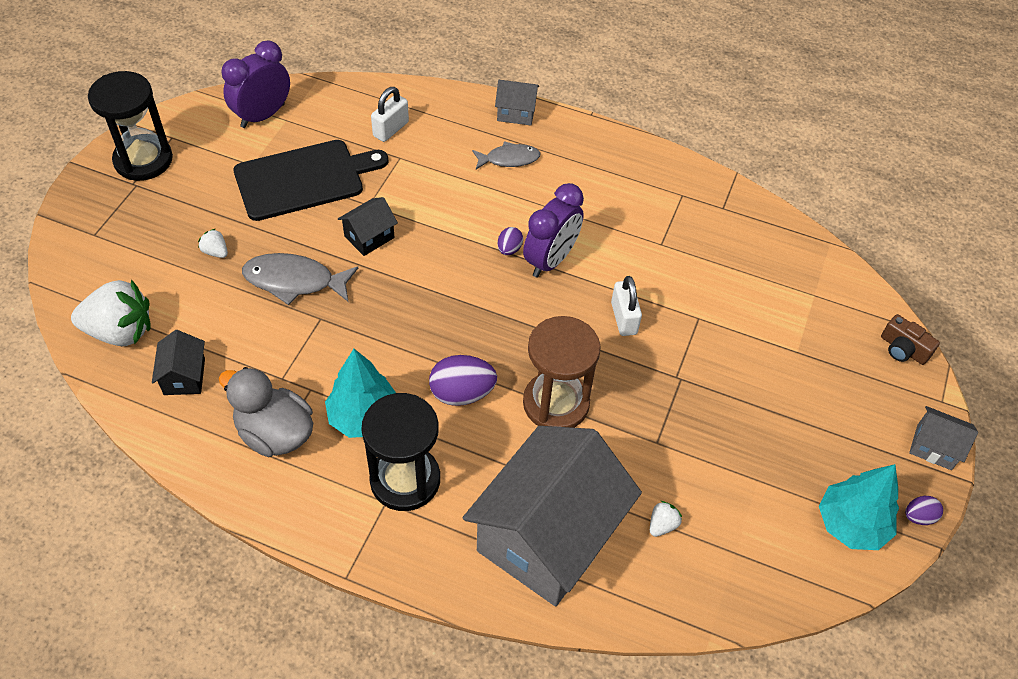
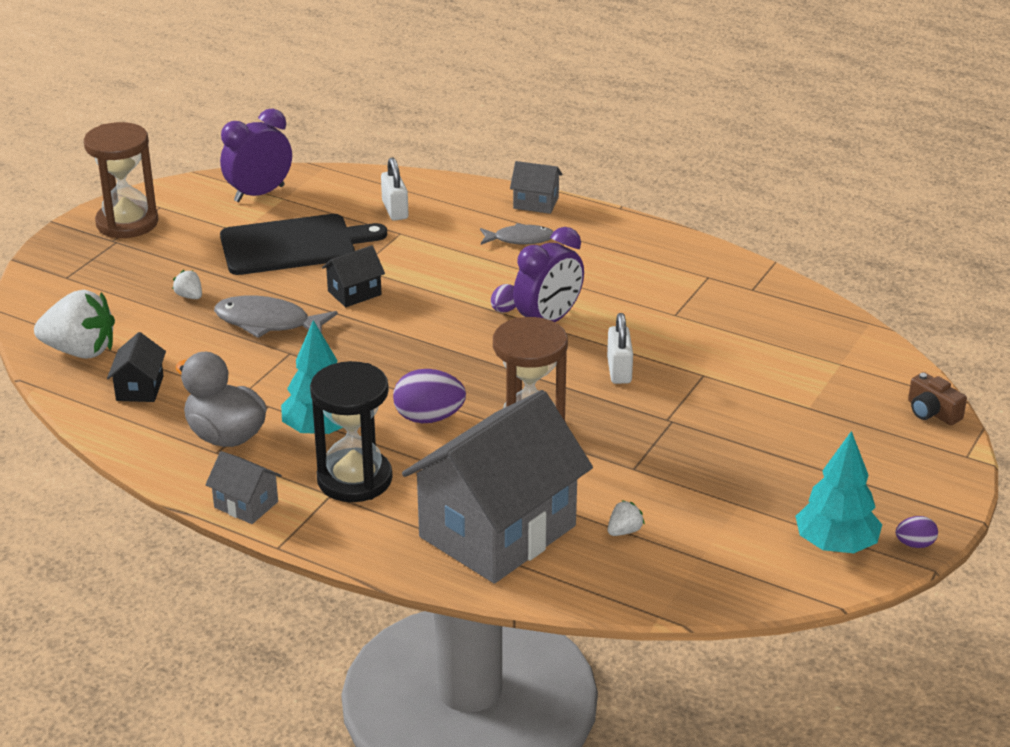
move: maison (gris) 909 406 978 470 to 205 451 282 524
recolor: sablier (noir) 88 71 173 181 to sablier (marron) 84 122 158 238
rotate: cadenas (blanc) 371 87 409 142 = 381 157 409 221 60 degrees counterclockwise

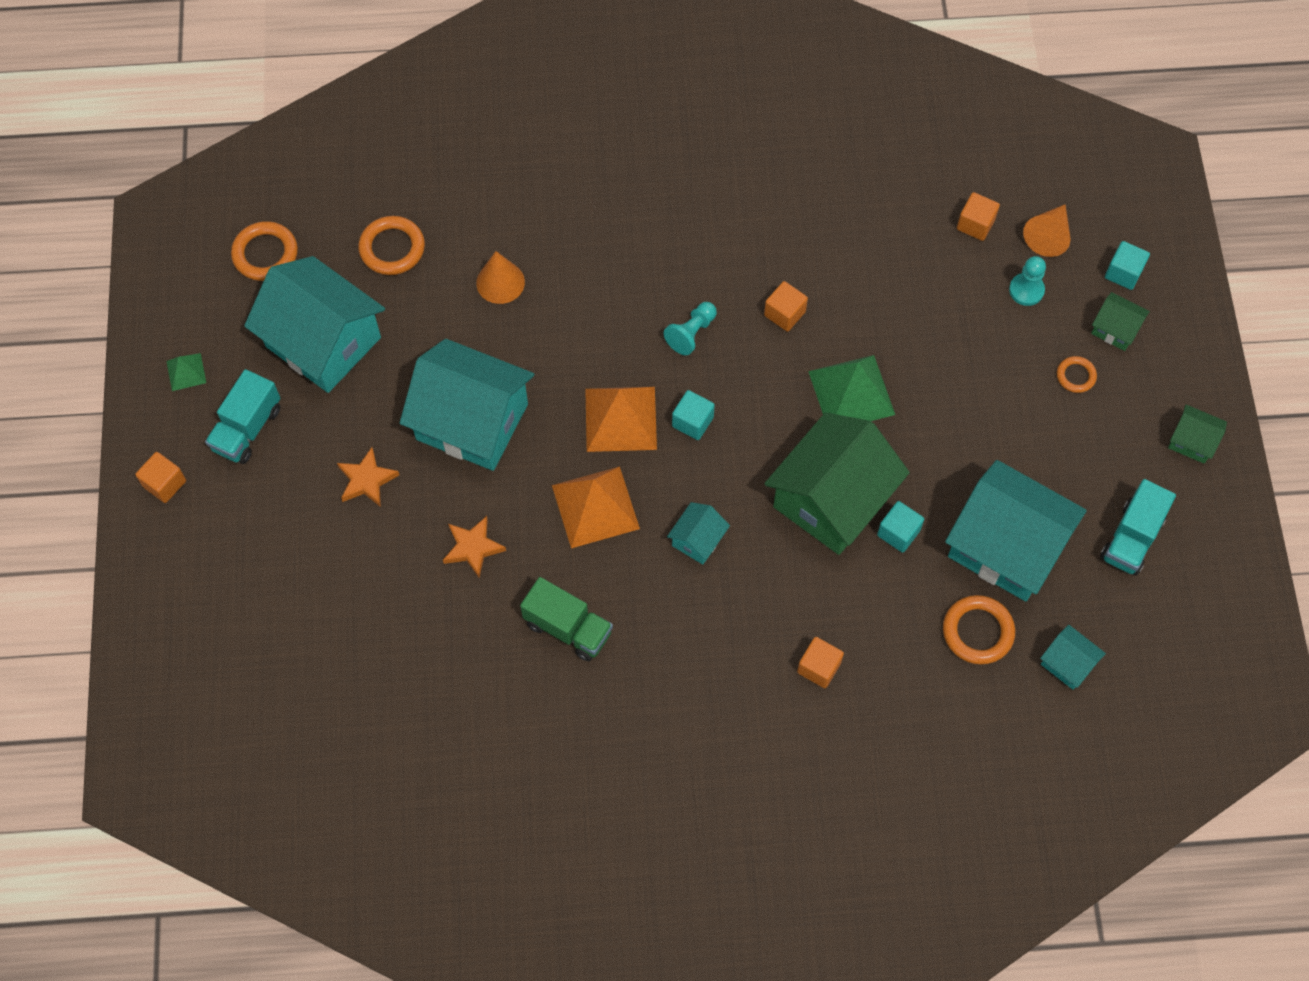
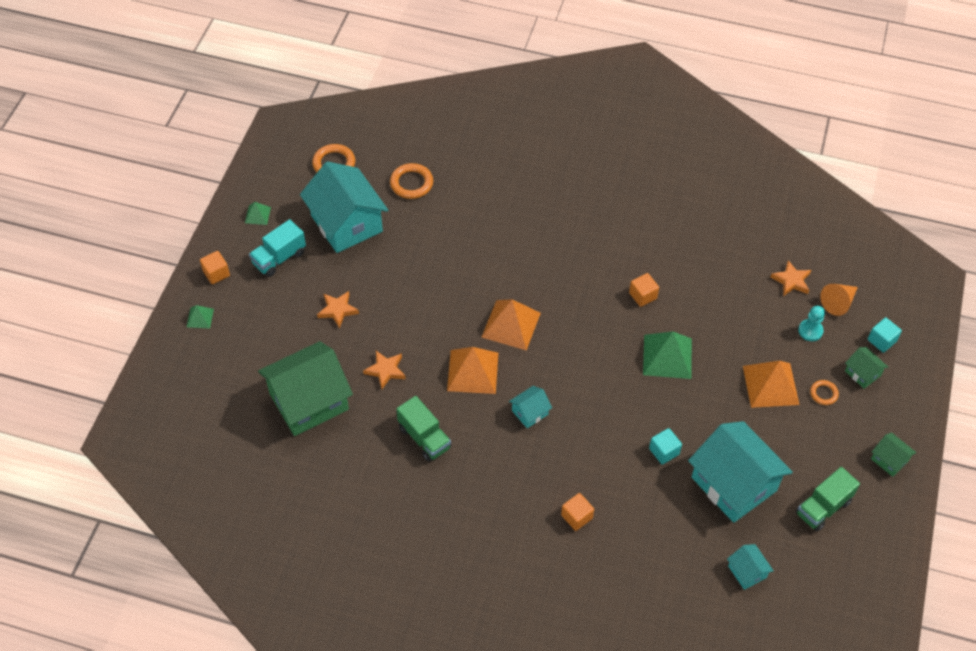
delete: maison (turquoise) 400 339 534 471; cône (orange) 476 251 525 304; pion (turquoise) 664 302 717 355; cube (turquoise) 672 390 715 440; anneau (orange) 943 595 1015 664
insert: pyramide (vert) 187 305 214 329; pyramide (orange) 743 361 799 408
move: maison (vert) 764 413 910 555 to 258 341 353 436
replace: cube (orange) 957 192 1000 241 to étoile (orange) 770 260 811 296
recolor: camion (turquoise) 1100 479 1176 576 to camion (vert) 796 467 860 531

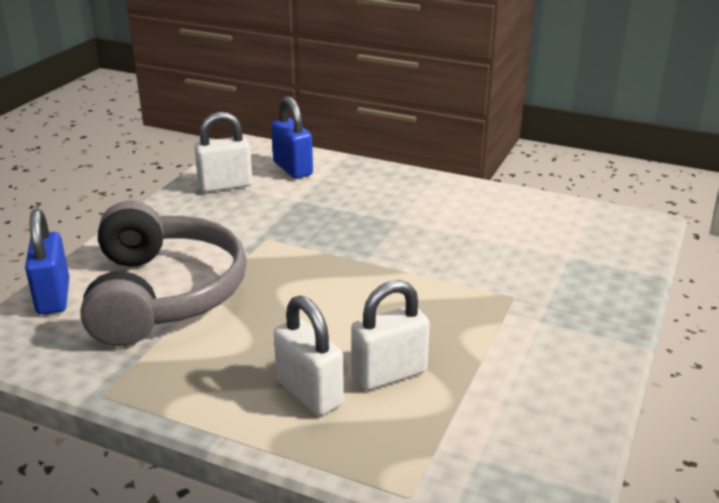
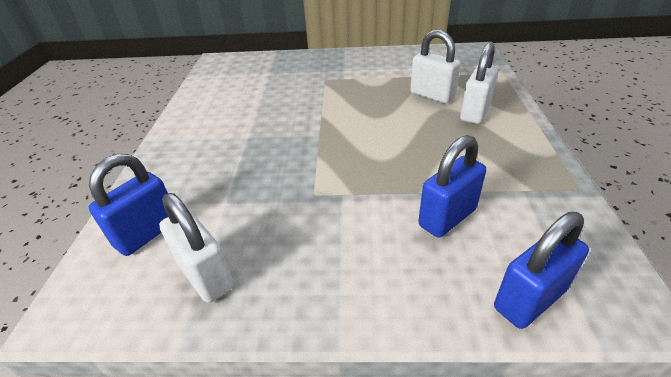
replace: casque audio (gris) 80 201 247 346 to cadenas (bleu) 418 135 486 238

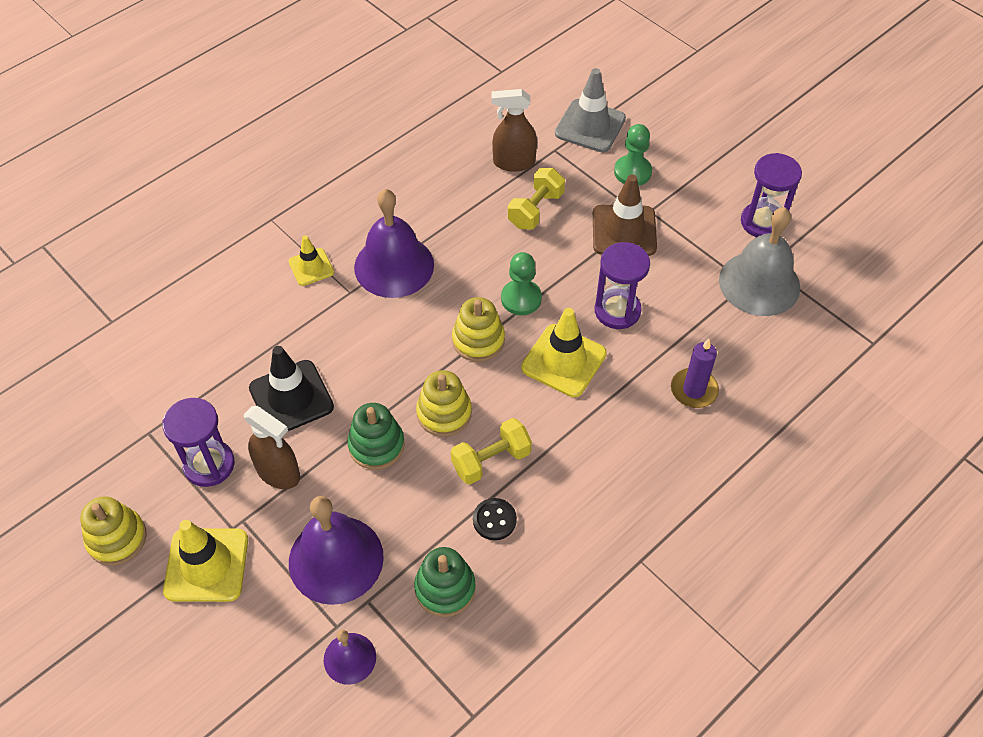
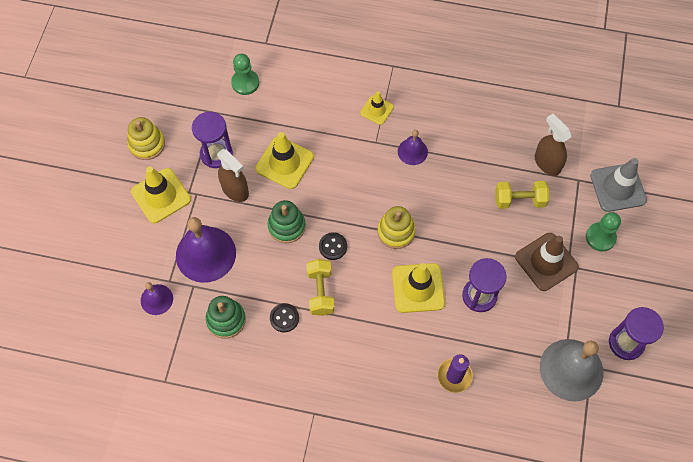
move: pion (vert) 501 252 542 315 to 231 54 259 95
replace: jouet à empiler (jaune) 416 370 472 436 to bouton (noir) 319 232 347 260
recolor: cône de chantier (noir) 249 346 334 431 to cône de chantier (jaune) 255 132 314 189
rotate: vaporisateur (marron) 244 406 300 489 = 217 149 249 202 45 degrees counterclockwise; haltère (jaune) 451 418 532 485 = 307 259 334 316 60 degrees clockwise
resize: cloche (violet) 354 189 434 298 = 398 130 428 165 x0.53

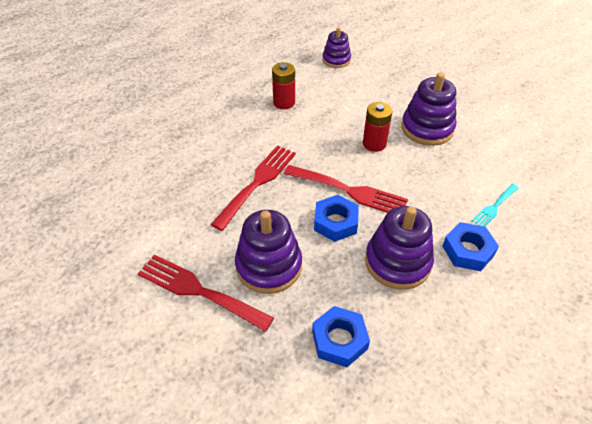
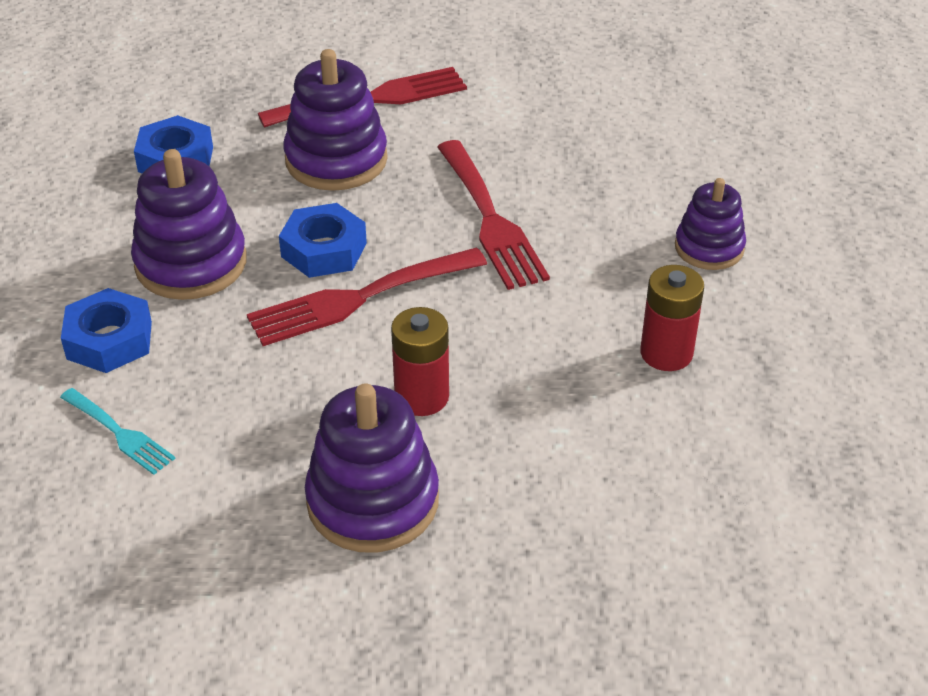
move: jouet à empiler (violet) 322 27 351 68 to 675 178 746 270
rotate: fourchette (turquoise) 471 184 519 227 = 60 388 176 475 135 degrees clockwise

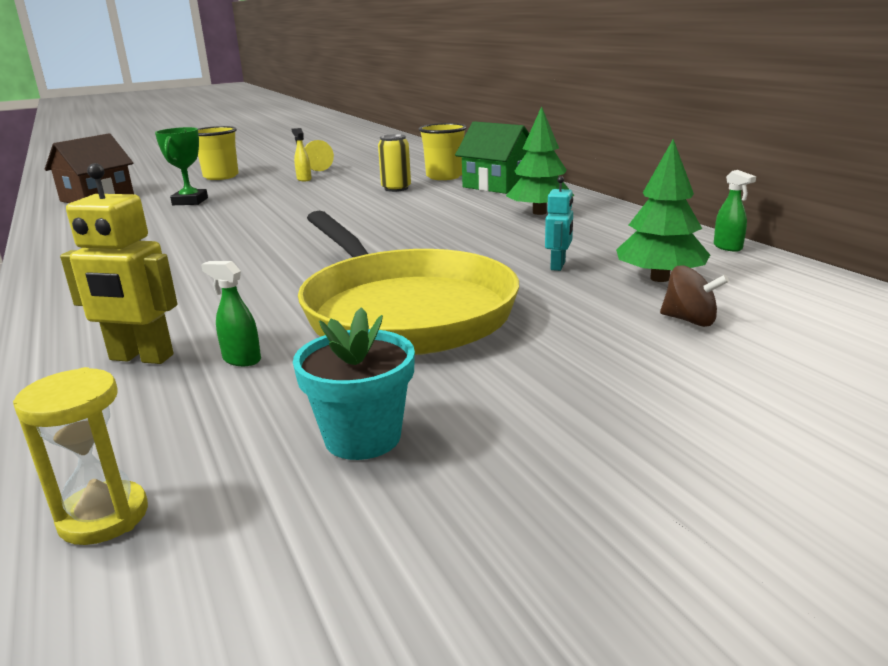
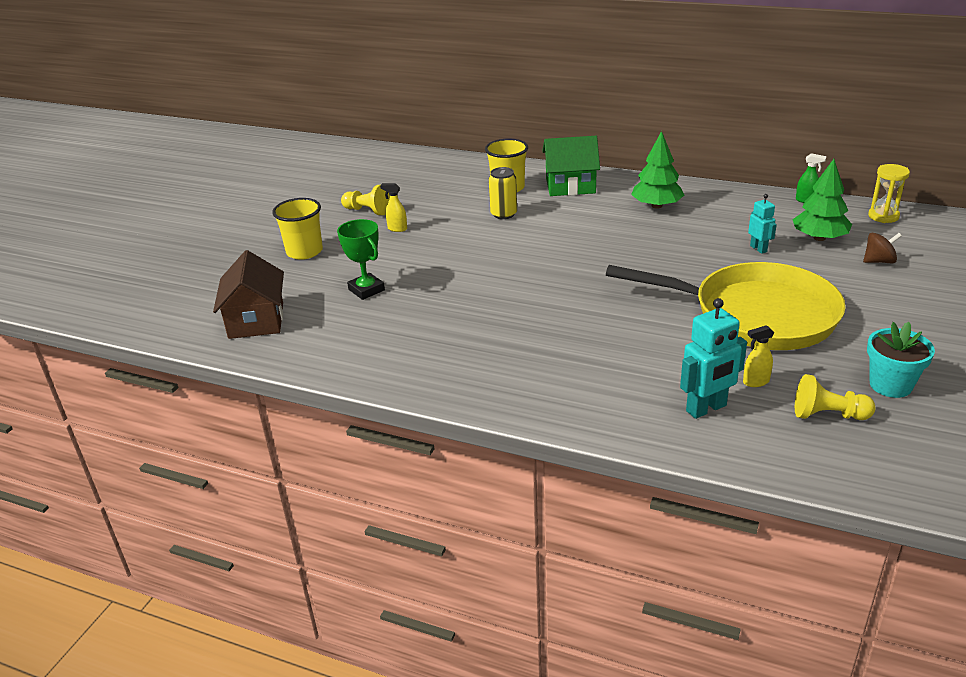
insert: pion (jaune) 795 374 876 420
move: sablier (jaune) 13 367 148 545 to 868 164 910 223
recolor: robot (jaune) 60 163 177 364 to robot (turquoise) 680 298 747 419; vaporisateur (vert) 201 261 261 366 to vaporisateur (jaune) 743 325 774 387

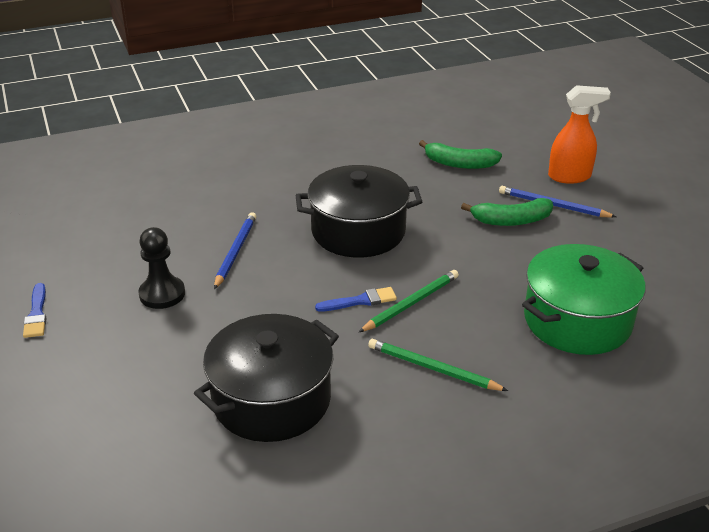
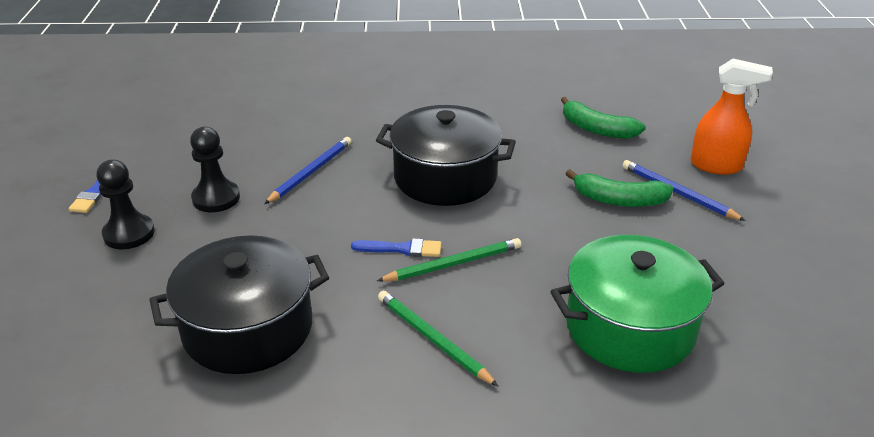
insert: pion (noir) 96 160 155 249

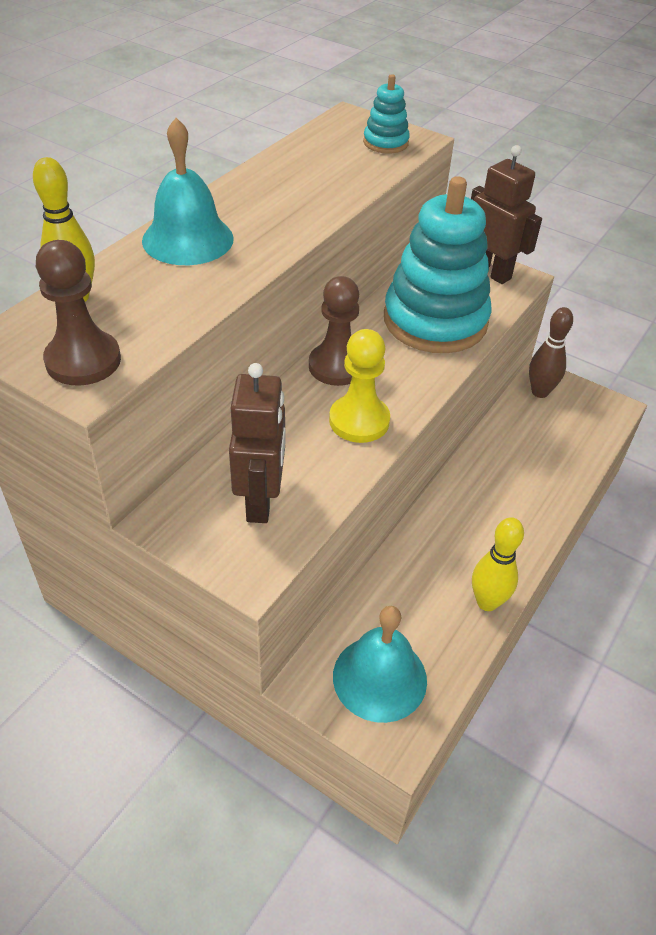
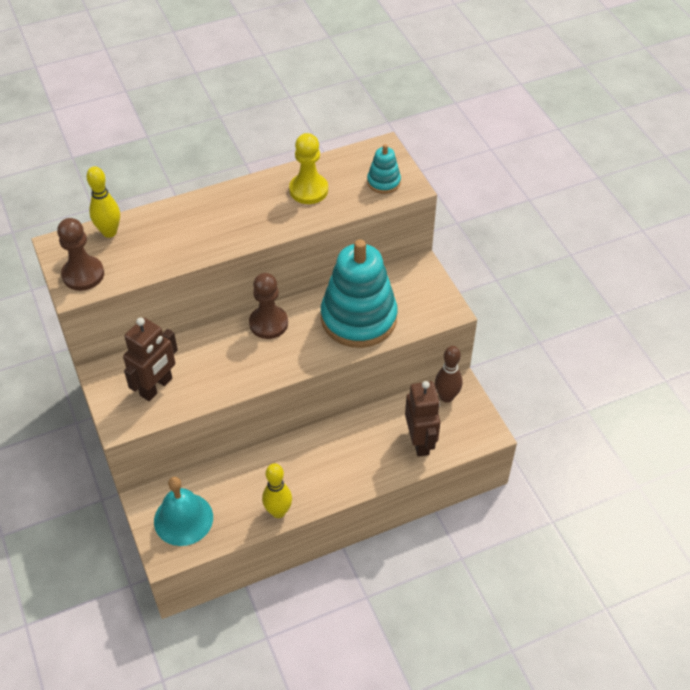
delete: cloche (turquoise) 142 118 234 265
move: pion (jaune) 329 329 390 443 to 289 133 328 204; robot (marron) 471 145 542 284 to 405 381 441 457

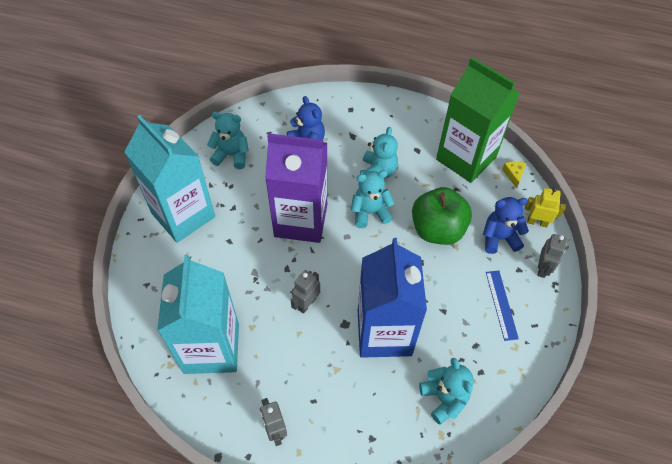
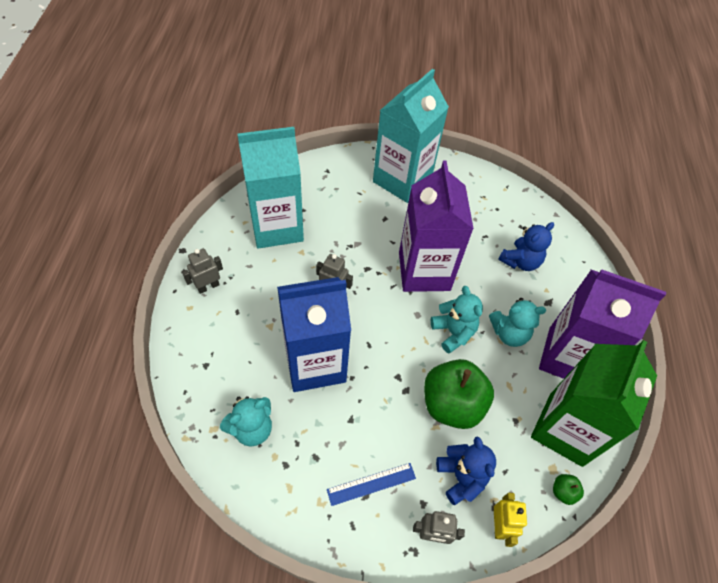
delete: ours en peluche (turquoise) 207 112 249 169
insert: brique de lait (violet) 539 269 666 379
replace: fromage (jaune) 502 161 526 189 to pomme (vert) 553 474 584 505

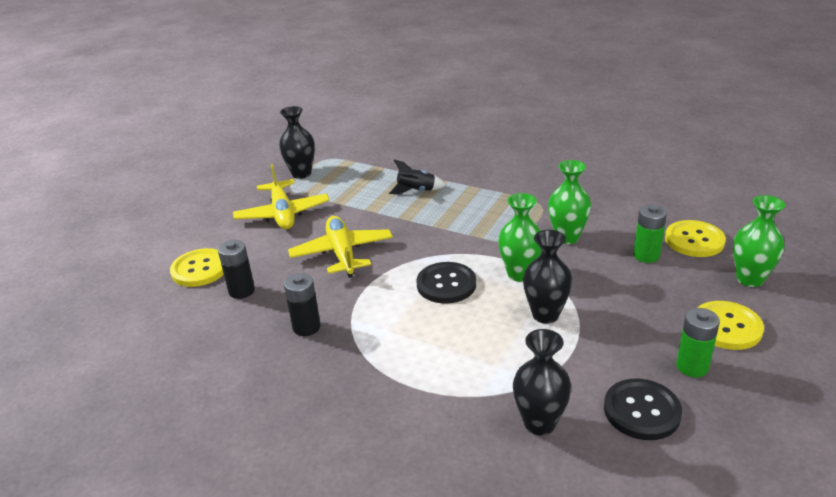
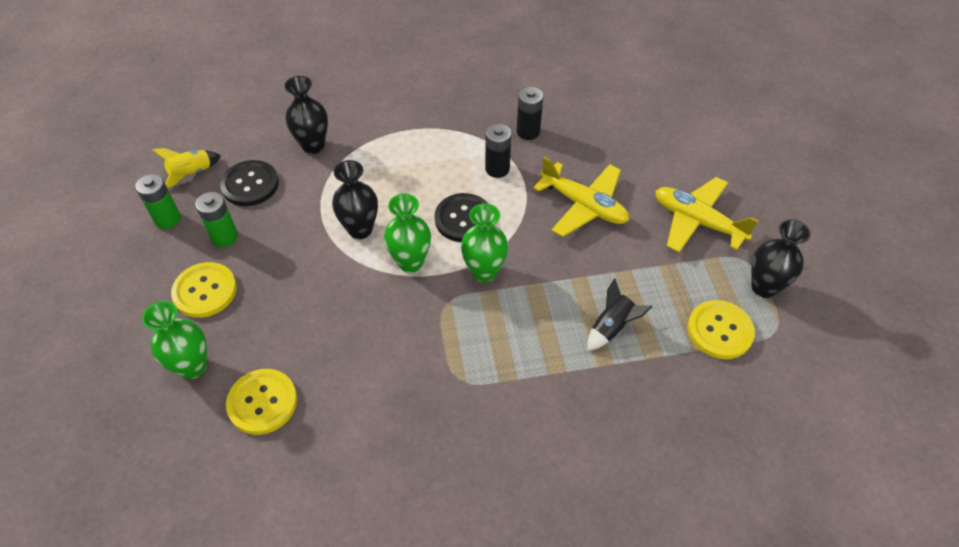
insert: fusée (jaune) 152 148 221 188
move: pile (vert) 633 204 667 263 to 135 174 181 229; vase (vert) 548 160 591 244 to 461 203 508 282; pile (noir) 218 240 255 299 to 485 124 511 178; bouton (jaune) 170 248 224 287 to 688 300 755 359

